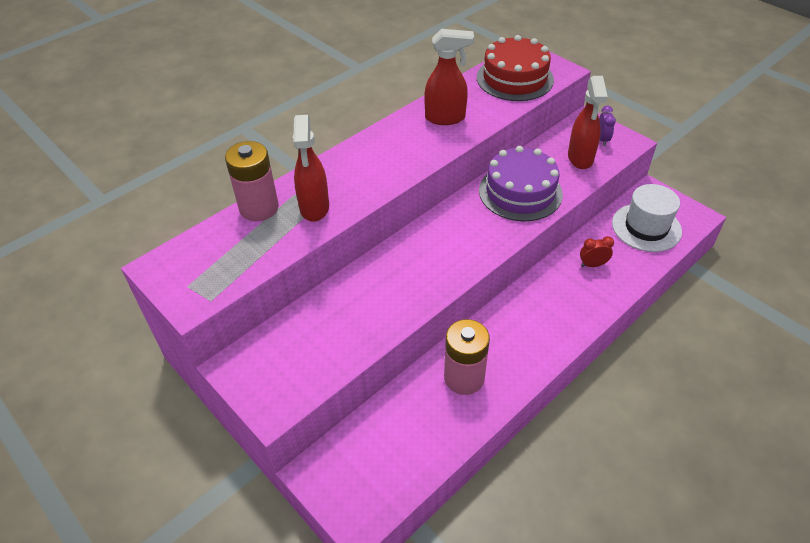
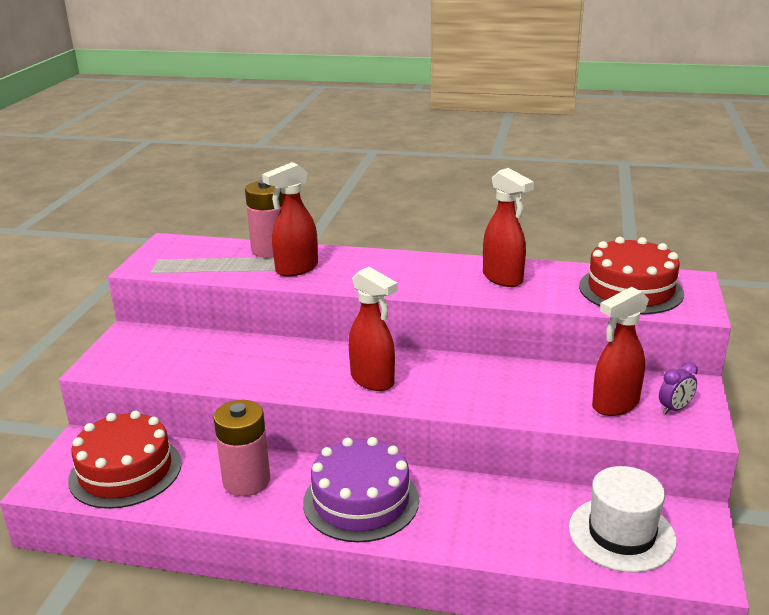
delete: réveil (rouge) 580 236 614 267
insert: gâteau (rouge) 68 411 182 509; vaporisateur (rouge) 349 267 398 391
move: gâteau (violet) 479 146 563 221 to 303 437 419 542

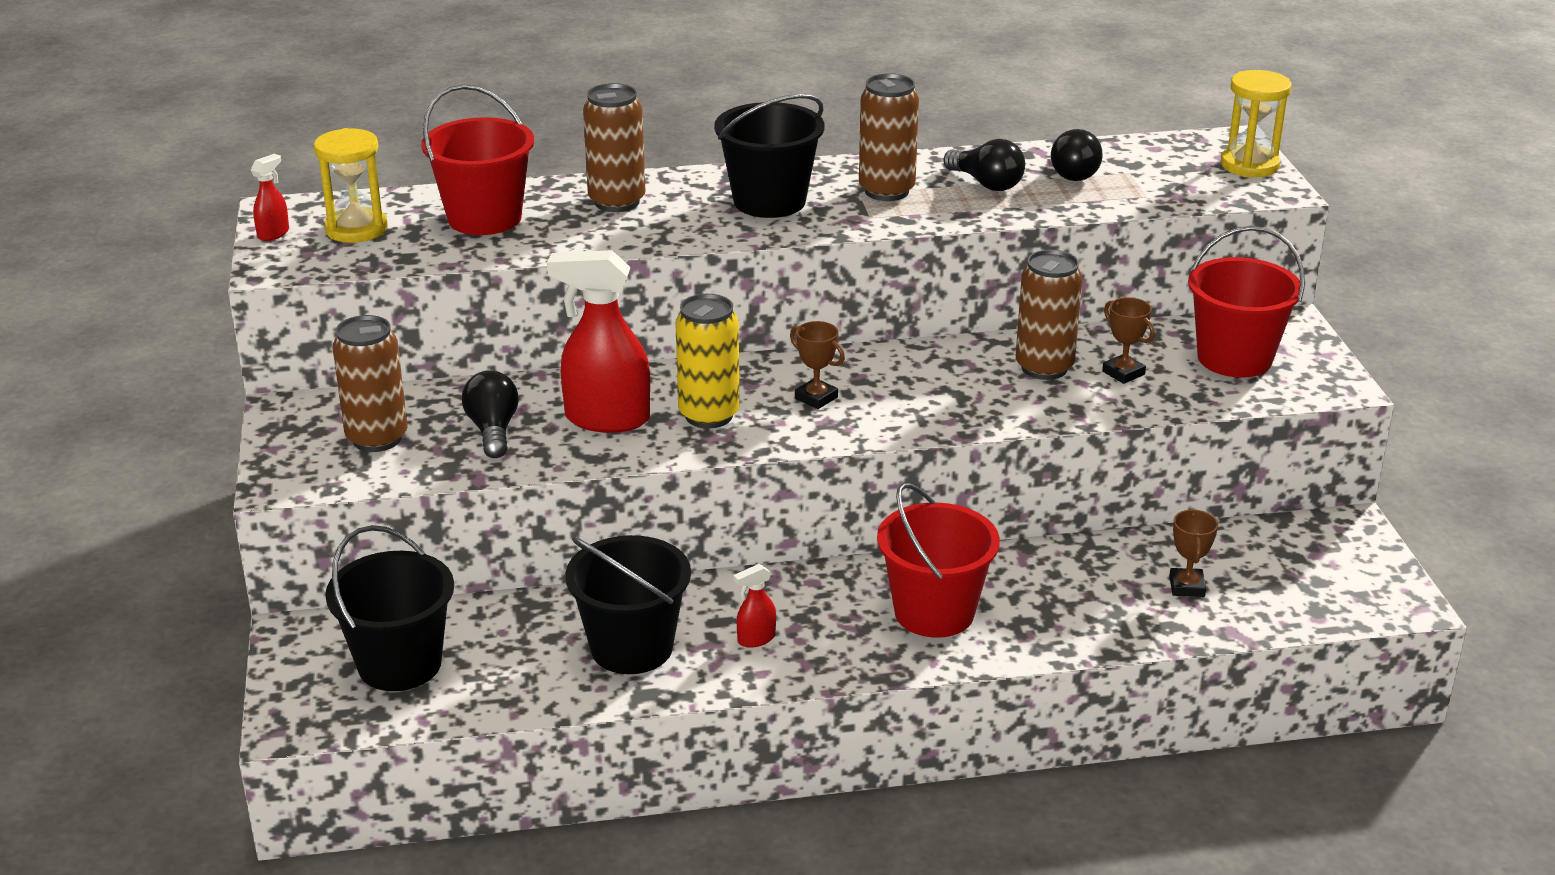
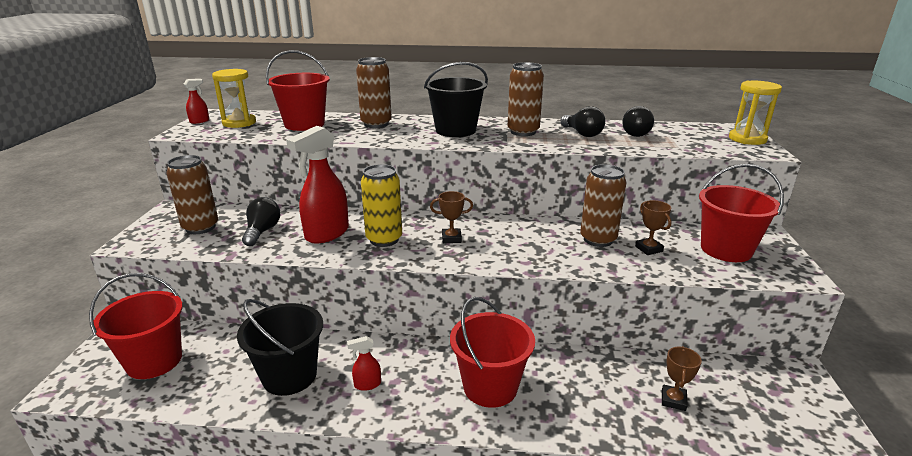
recolor: seau (noir) 325 525 454 691 to seau (rouge) 89 273 183 379
rotate: vaporisateur (rouge) 547 250 650 433 = 286 126 349 244 75 degrees counterclockwise; trophée (marron) 790 321 845 409 = 430 191 473 243 60 degrees counterclockwise

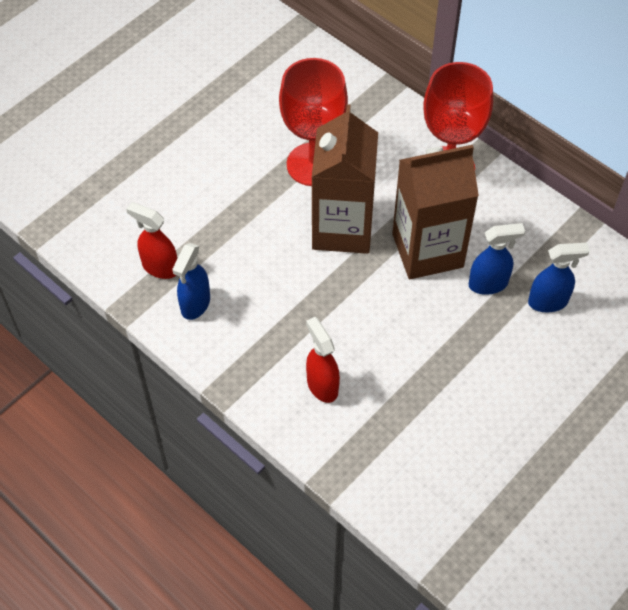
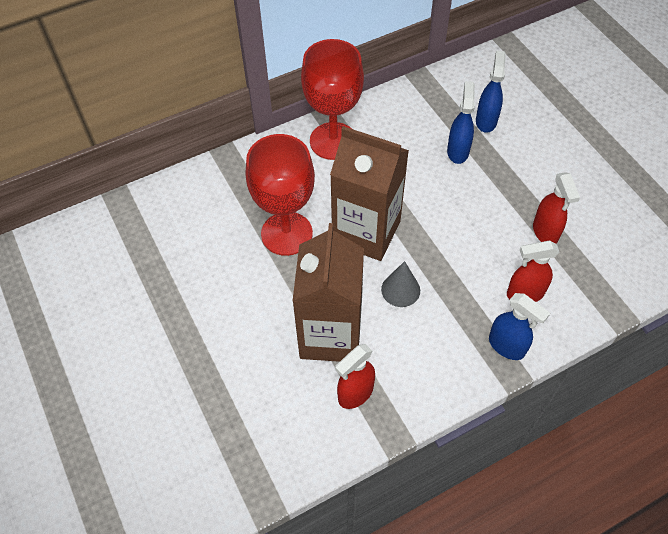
insert: cône (gris) 381 261 420 307; vaporisateur (rouge) 533 172 580 244
move: brique de lait (marron) 392 145 479 279 to 293 223 364 362; vaporisateur (bleu) 172 243 210 320 to 489 293 550 360

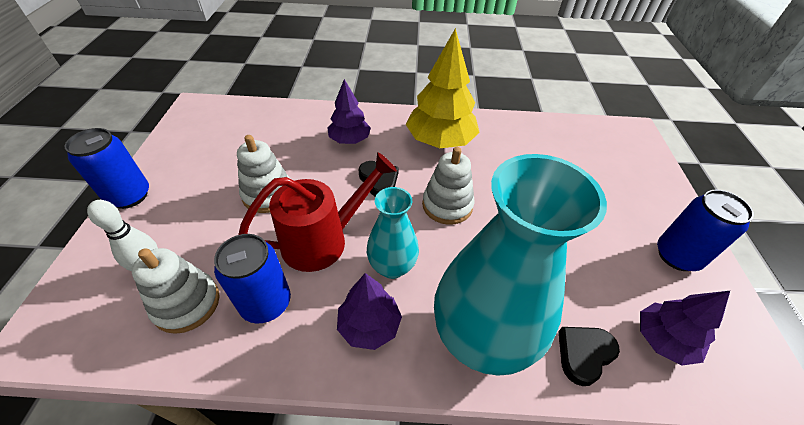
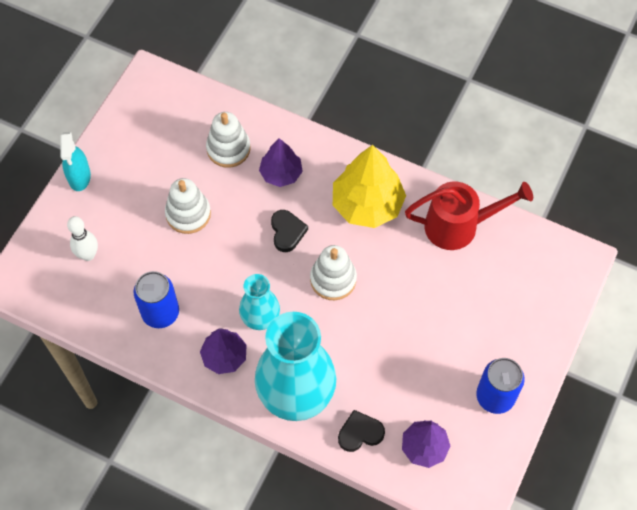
move: jouet à empiler (blanc) 132 248 220 334 to 206 112 250 168; arrosoir (rouge) 238 152 397 272 to 405 182 533 250
replace: canette (bleu) 64 128 149 209 to vaporisateur (turquoise) 60 132 91 191

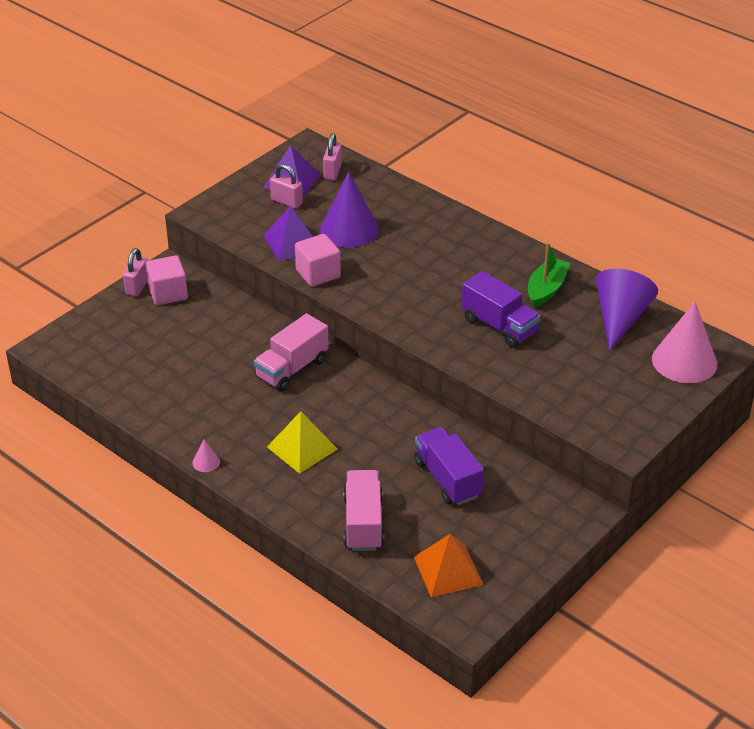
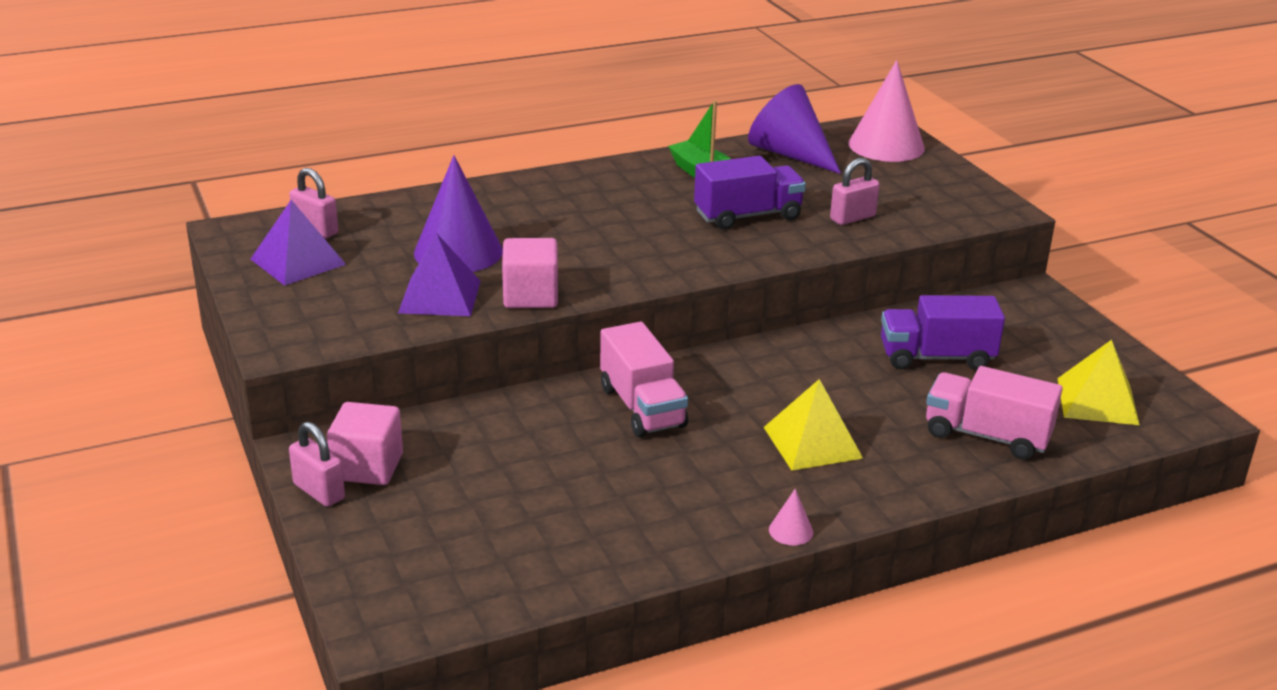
move: cadenas (rose) 270 164 303 209 to 830 158 880 225
recolor: pyramide (orange) 414 534 483 597 to pyramide (jaune) 1058 340 1140 425

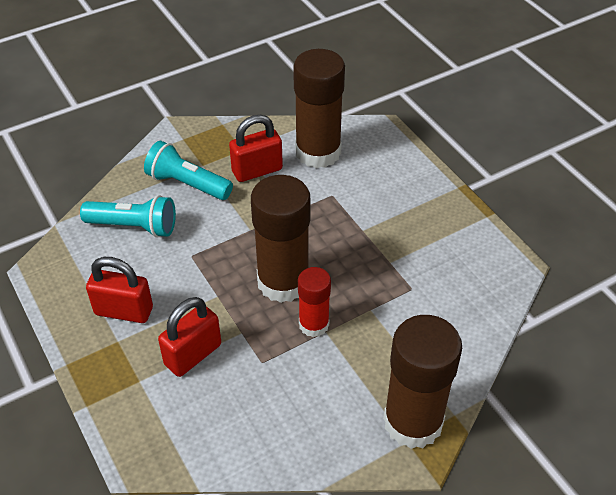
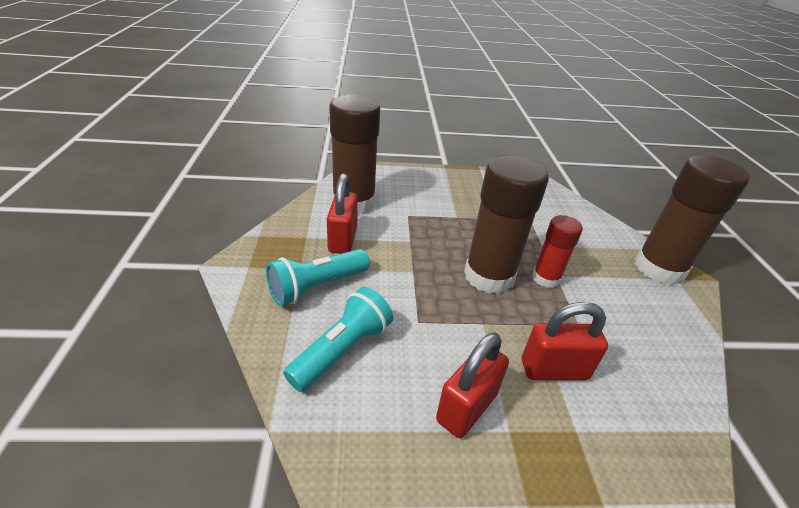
rotate: cadenas (rouge) 158 297 221 377 = 522 302 608 380 75 degrees counterclockwise

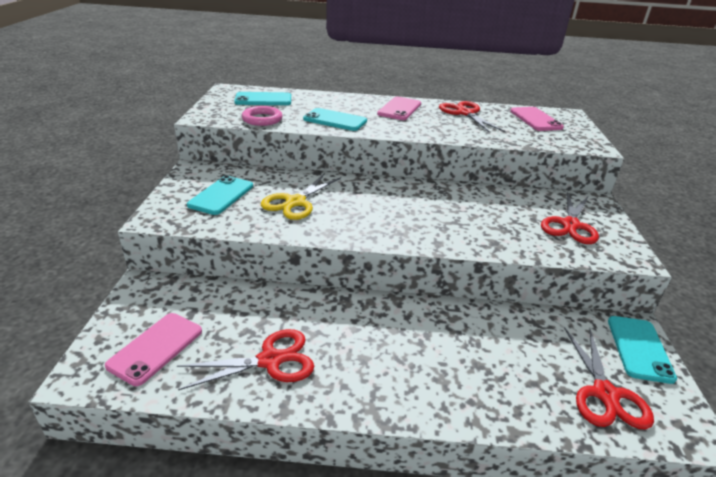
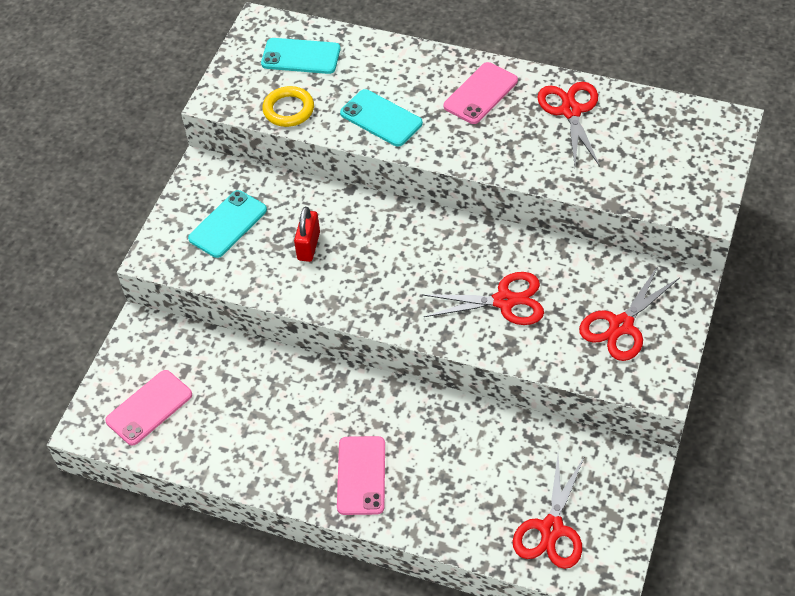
delete: téléphone (turquoise) 608 316 677 384
move: téléphone (rose) 510 107 564 131 to 337 436 385 515; ciseaux (rouge) 177 329 314 390 to 422 272 544 325
replace: ciseaux (jaune) 261 173 341 220 to cadenas (rouge) 294 207 320 262
recolor: anneau (rose) 242 106 283 126 to anneau (jaune) 262 86 314 127

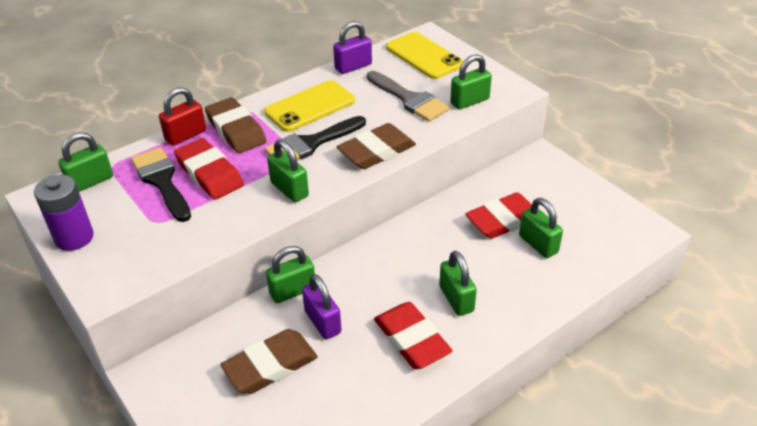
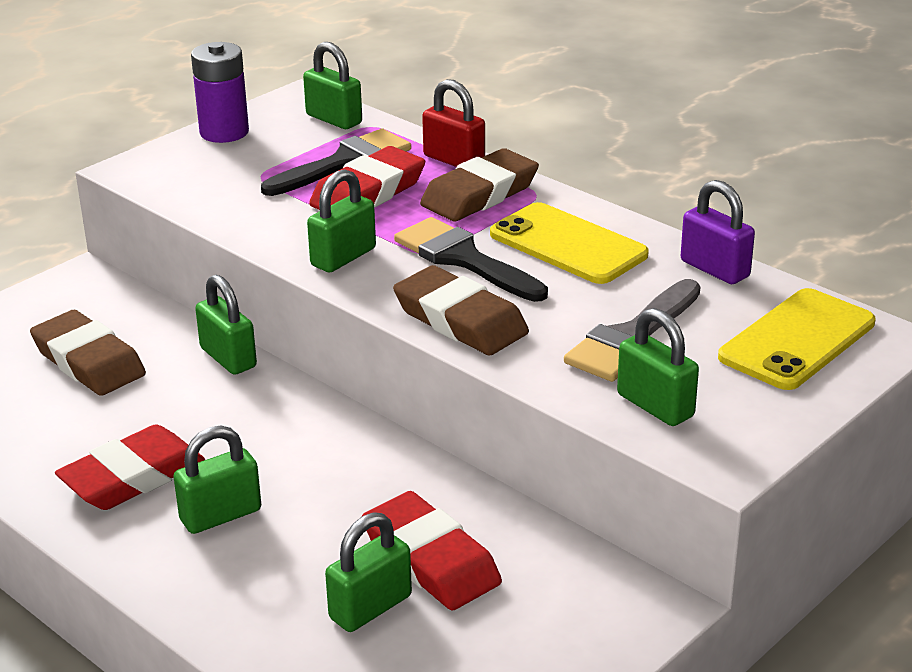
delete: cadenas (violet) 302 274 341 340

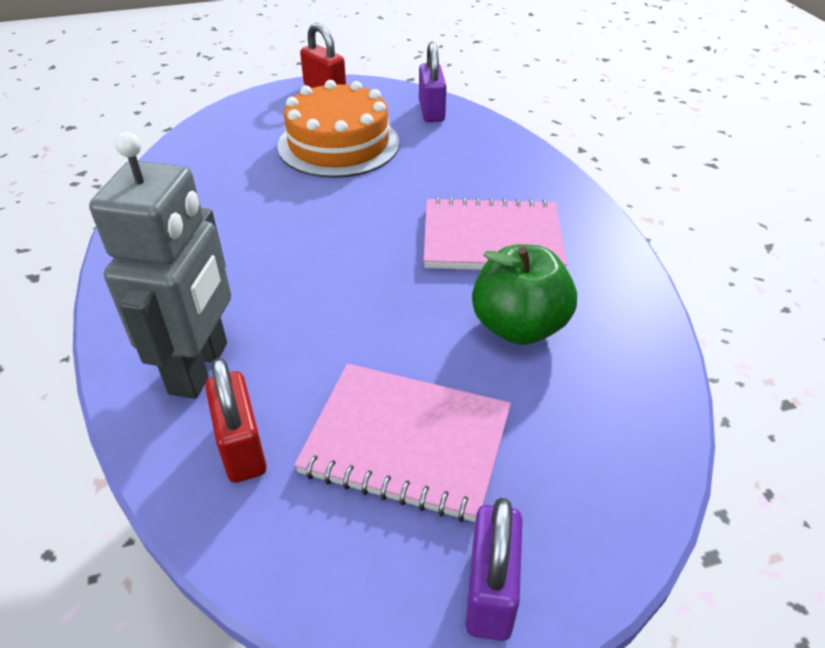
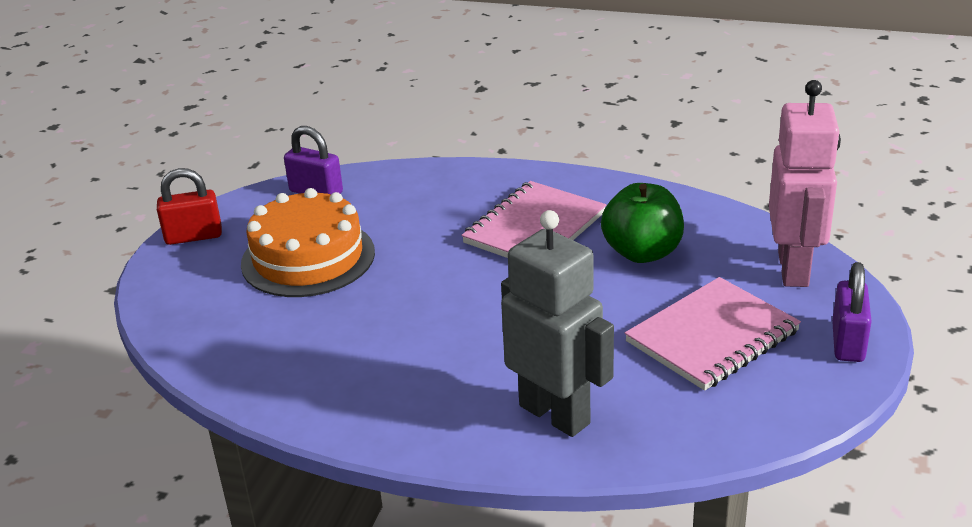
delete: cadenas (rouge) 205 358 267 483
insert: robot (rose) 769 80 841 287
rotate: cadenas (violet) 466 498 523 641 = 832 262 872 362 60 degrees clockwise

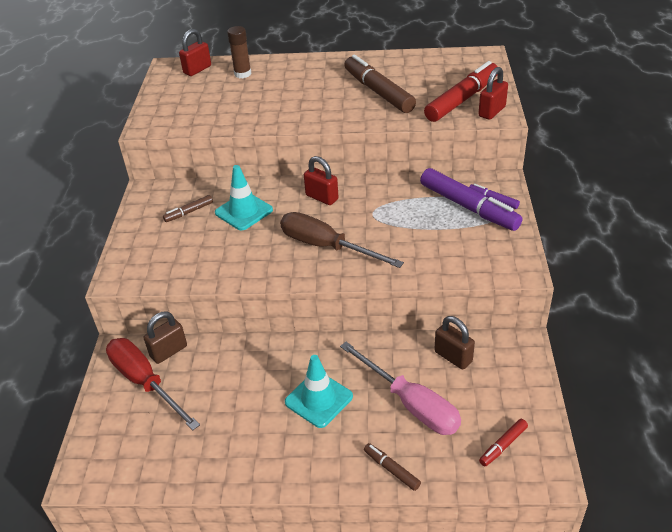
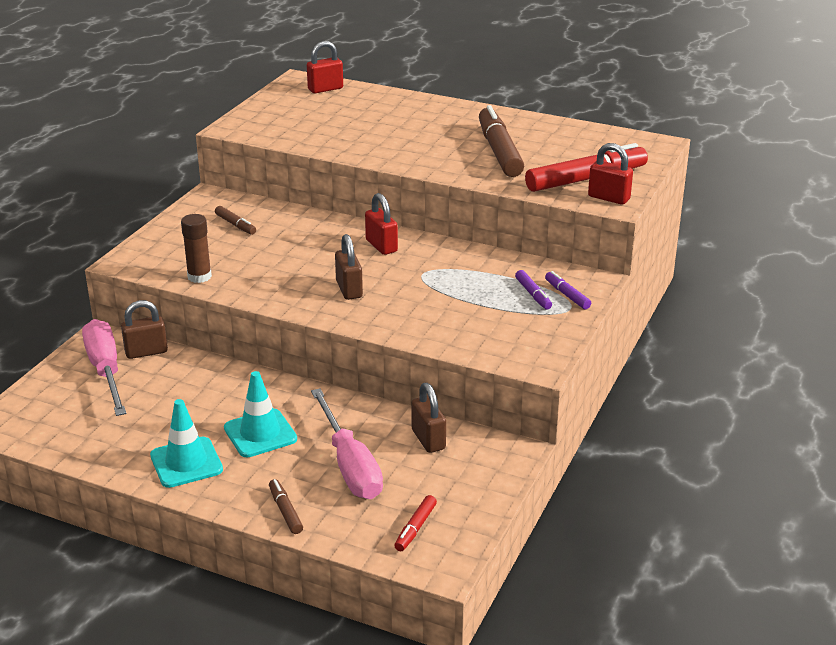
move: cône de chantier (turquoise) 215 165 273 230 to 150 399 223 488; bâton de colle (marron) 227 26 251 78 to 181 214 212 283
replace: tournevis (marron) 280 212 404 268 to cadenas (marron) 335 234 363 300
recolor: tournevis (rouge) 106 338 200 430 to tournevis (rose) 82 319 126 416
rotate: feutre (marron) 163 195 213 222 = 215 206 256 235 120 degrees counterclockwise; feutre (rouge) 479 419 528 466 = 394 495 437 551 45 degrees counterclockwise; cadenas (rouge) 478 67 508 120 = 588 143 633 205 60 degrees clockwise
resize: feutre (violet) 420 168 522 231 = 515 270 552 310 x0.47

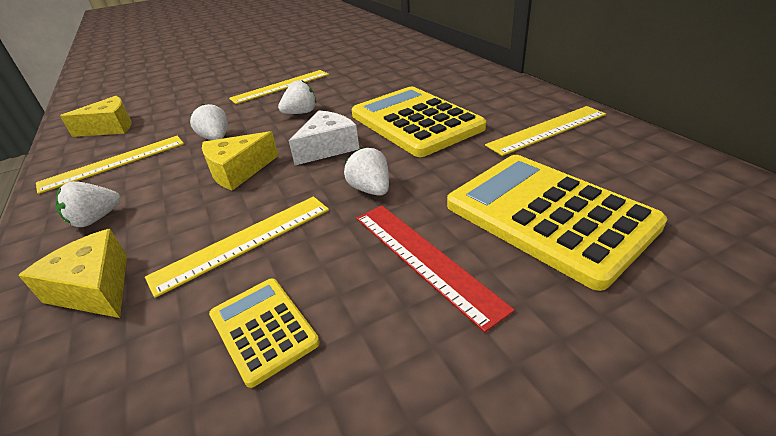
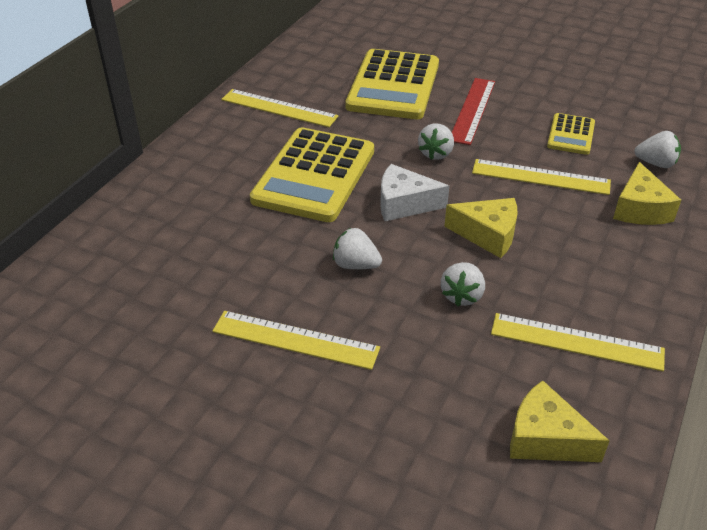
move: fraise (blanc) 55 181 121 227 to 634 131 681 168

